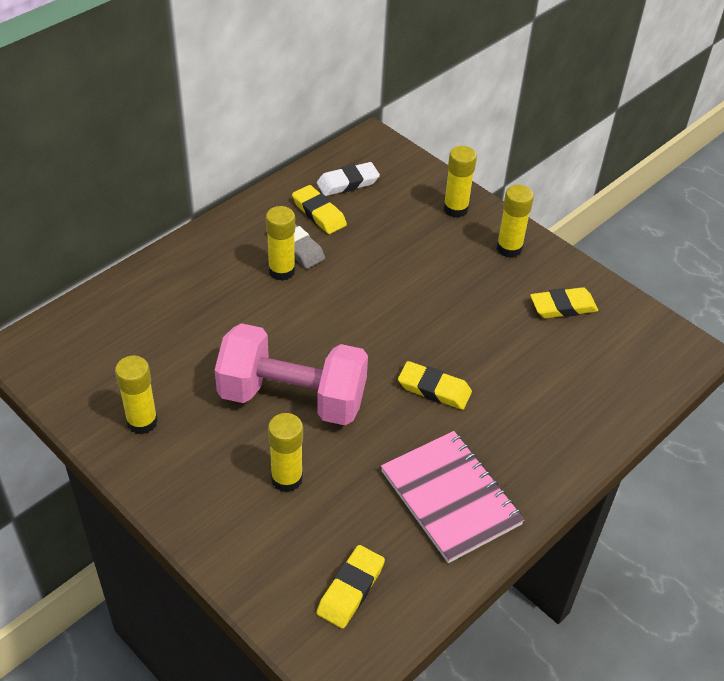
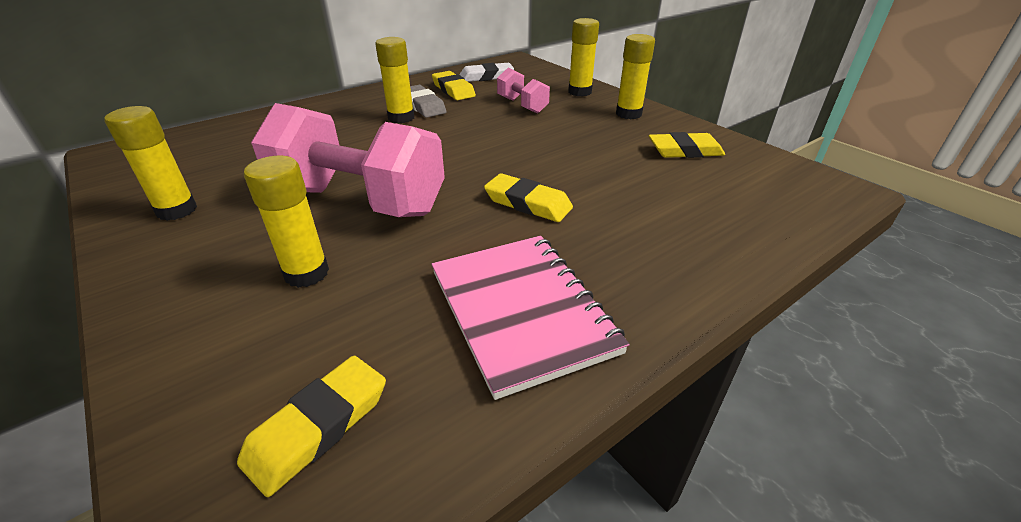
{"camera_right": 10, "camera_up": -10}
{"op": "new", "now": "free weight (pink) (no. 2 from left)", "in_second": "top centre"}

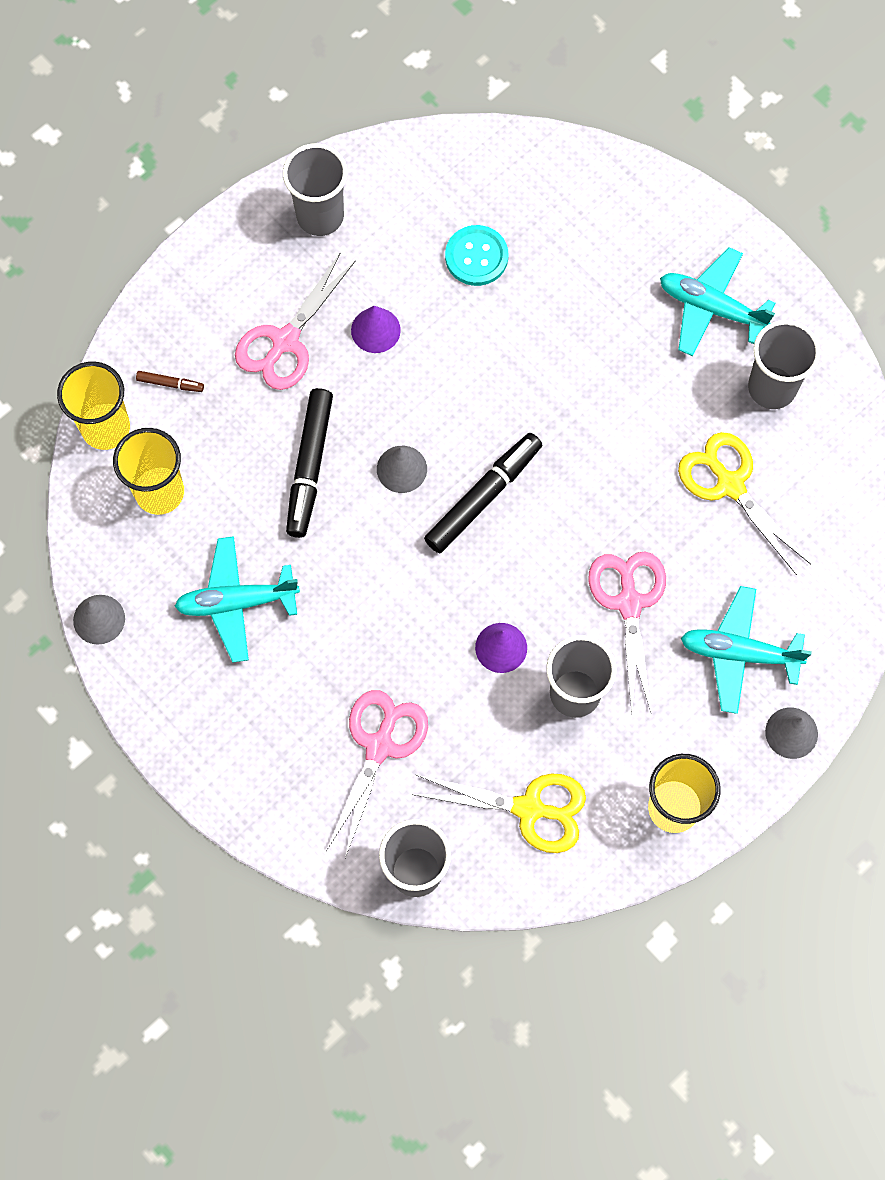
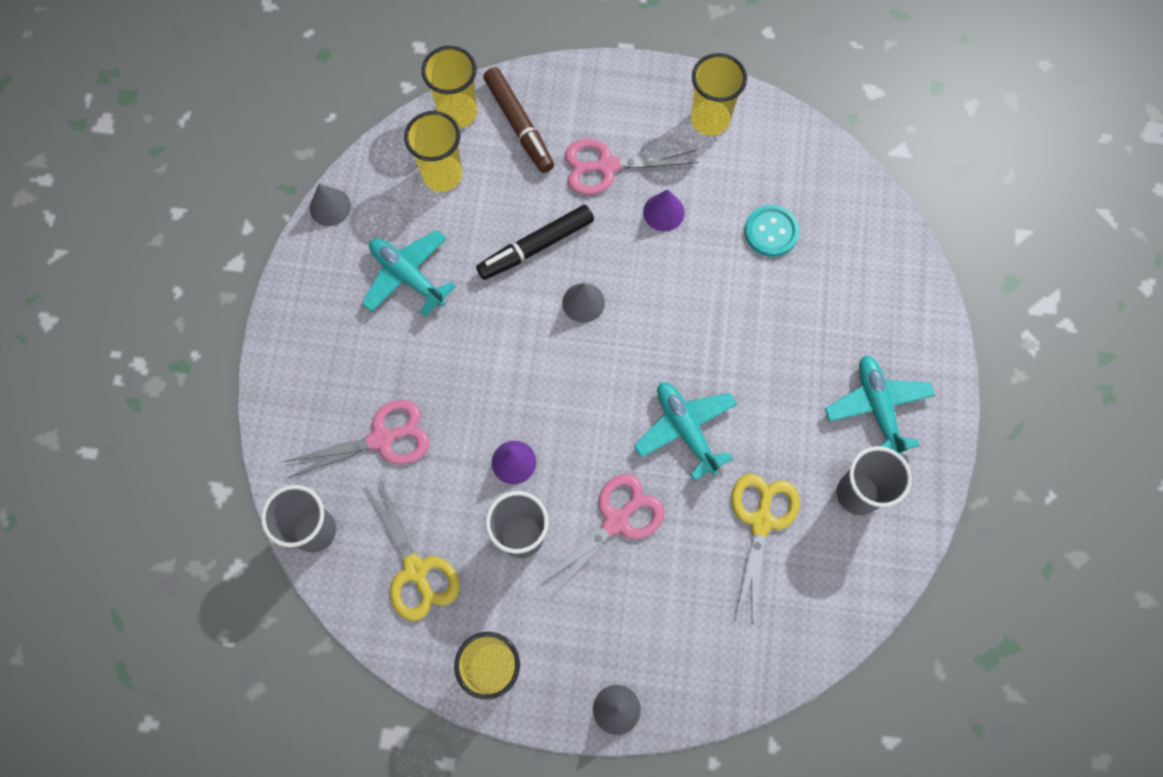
{"camera_right": 50, "camera_up": 0}
{"op": "repainted", "was": "tumbler (grey) (no. 1 from left)", "now": "tumbler (bright yellow) (no. 4 from left)", "in_first": "top centre", "in_second": "top centre"}
{"op": "scaled", "was": "marker (dark brown)", "in_first": "top left", "in_second": "top centre", "ratio": 2.23}
{"op": "gone", "was": "marker (jet-black) (no. 2 from left)", "in_first": "centre"}
{"op": "shifted", "was": "aeroplane (turquoise) (no. 3 from left in the first image)", "now": "aeroplane (turquoise) (no. 2 from left)", "in_first": "middle right", "in_second": "centre"}

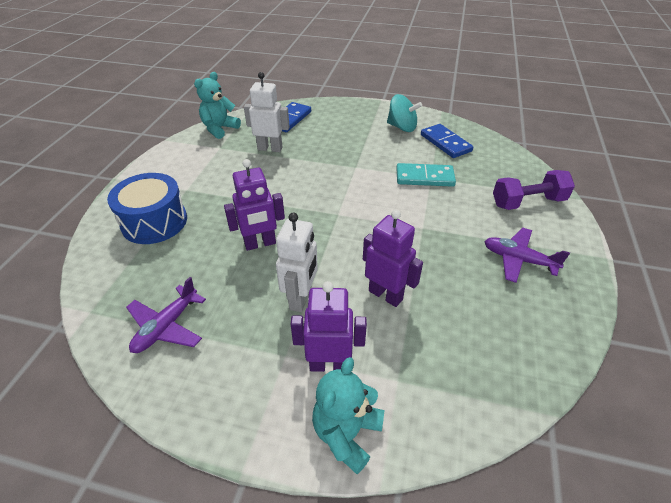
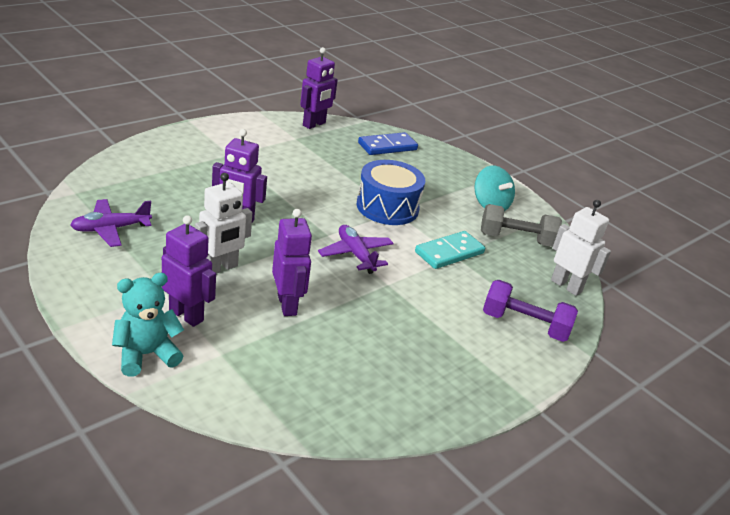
{"camera_right": 30, "camera_up": -10}
{"op": "swapped", "was": "stuffed bear (turquoise) (no. 1 from left)", "now": "toy robot (violet) (no. 4 from left)", "in_first": "top left", "in_second": "top centre"}
{"op": "shifted", "was": "toy robot (white) (no. 1 from left in the first image)", "now": "toy robot (white) (no. 2 from left)", "in_first": "top centre", "in_second": "middle right"}
{"op": "swapped", "was": "domino (royal blue) (no. 2 from left)", "now": "free weight (grey)", "in_first": "top centre", "in_second": "middle right"}
{"op": "rotated", "was": "domino (turquoise)", "in_first": "centre", "in_second": "centre", "clockwise": -75}
{"op": "shifted", "was": "drum (royal blue)", "in_first": "middle left", "in_second": "centre"}
{"op": "shifted", "was": "aeroplane (violet) (no. 2 from left)", "in_first": "middle right", "in_second": "centre"}

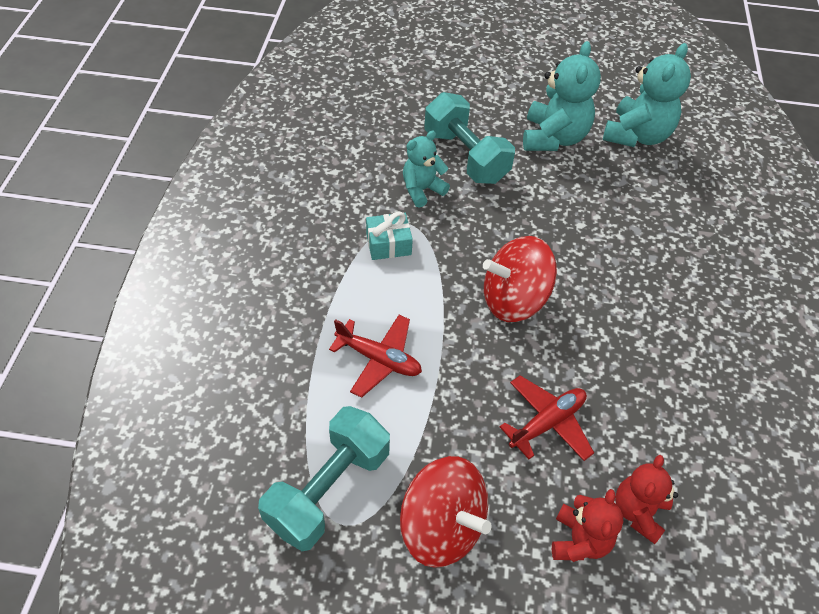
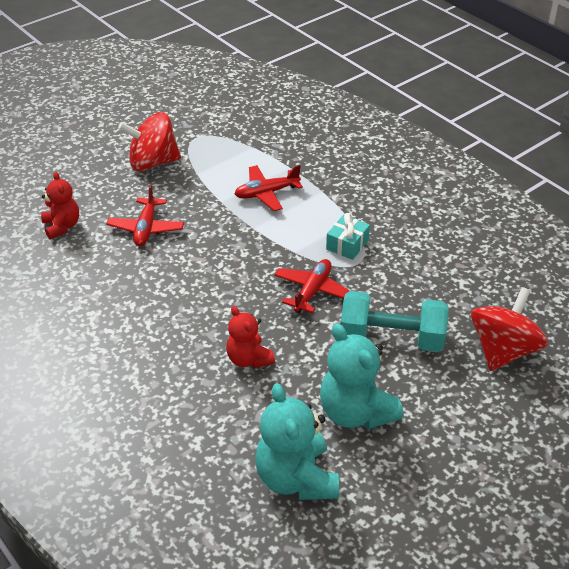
{"camera_right": 135, "camera_up": -10}
{"op": "gone", "was": "stuffed bear (turquoise) (no. 1 from left)", "in_first": "top centre"}
{"op": "shifted", "was": "whirligig (scarlet) (no. 2 from left)", "in_first": "centre", "in_second": "middle right"}
{"op": "gone", "was": "free weight (turquoise) (no. 1 from left)", "in_first": "bottom centre"}
{"op": "shifted", "was": "stuffed bear (scarlet) (no. 1 from left in the first image)", "now": "stuffed bear (scarlet) (no. 2 from left)", "in_first": "bottom right", "in_second": "centre"}
{"op": "new", "now": "aeroplane (scarlet) (no. 3 from left)", "in_second": "centre"}

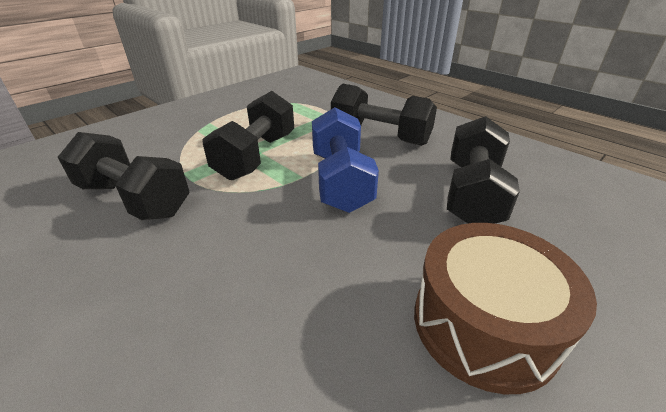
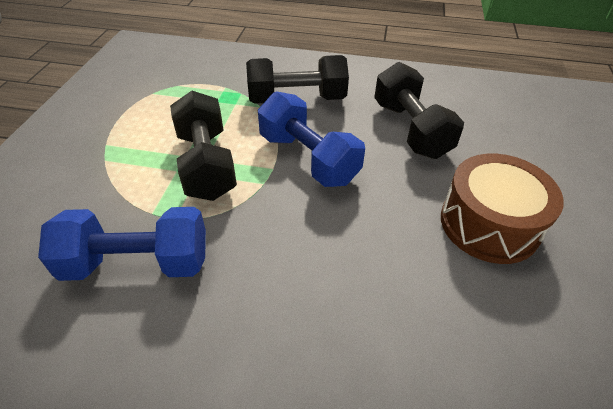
{"camera_right": -35, "camera_up": 10}
{"op": "repainted", "was": "free weight (jet-black) (no. 1 from left)", "now": "free weight (royal blue) (no. 1 from left)", "in_first": "middle left", "in_second": "middle left"}

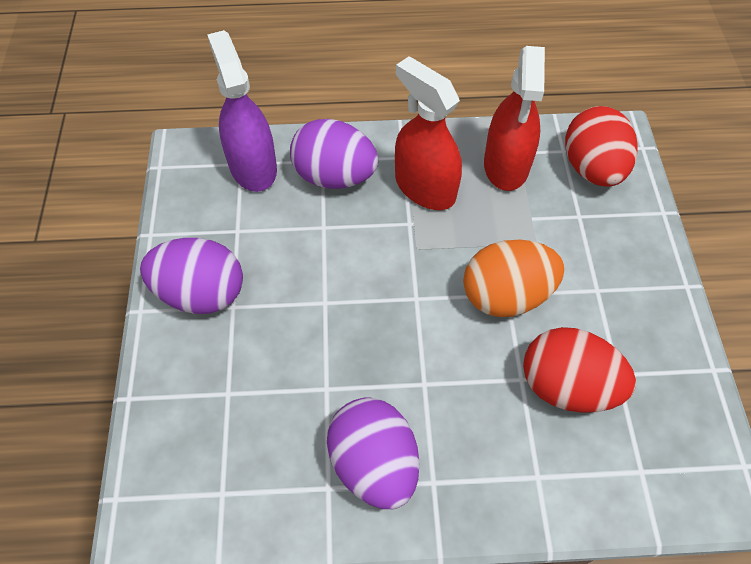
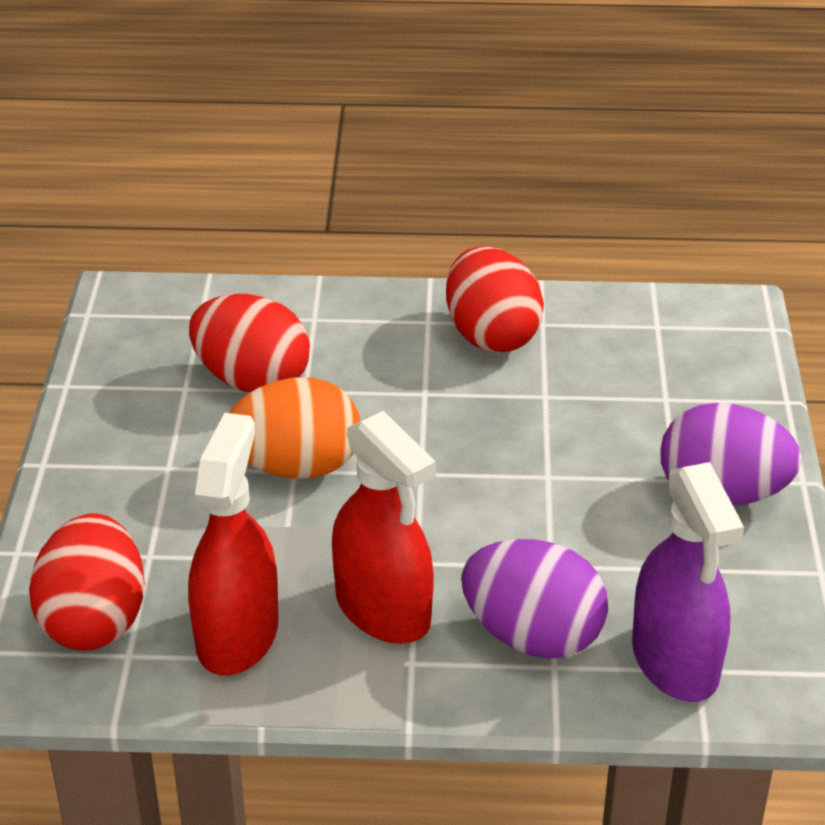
{"camera_right": -175, "camera_up": -20}
{"op": "repainted", "was": "toy egg (violet) (no. 3 from left)", "now": "toy egg (scarlet) (no. 3 from left)", "in_first": "bottom centre", "in_second": "centre"}

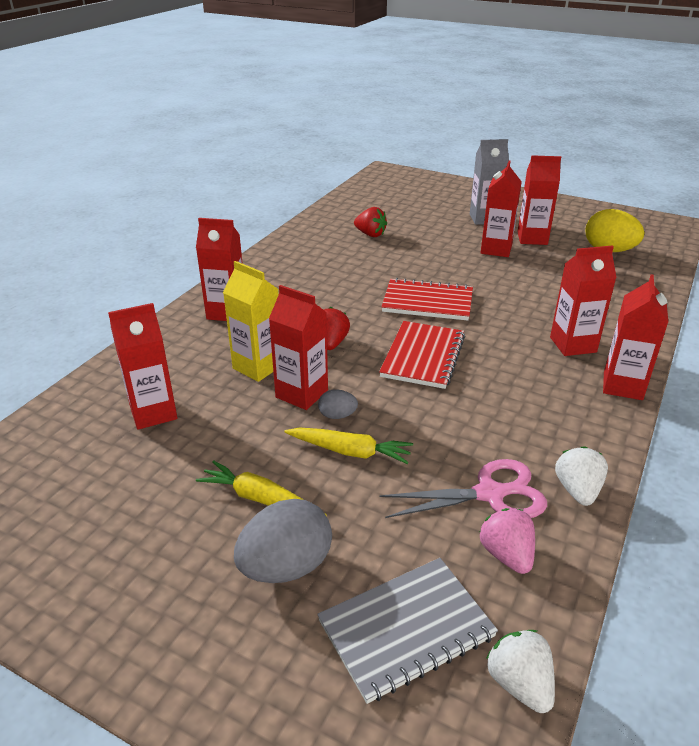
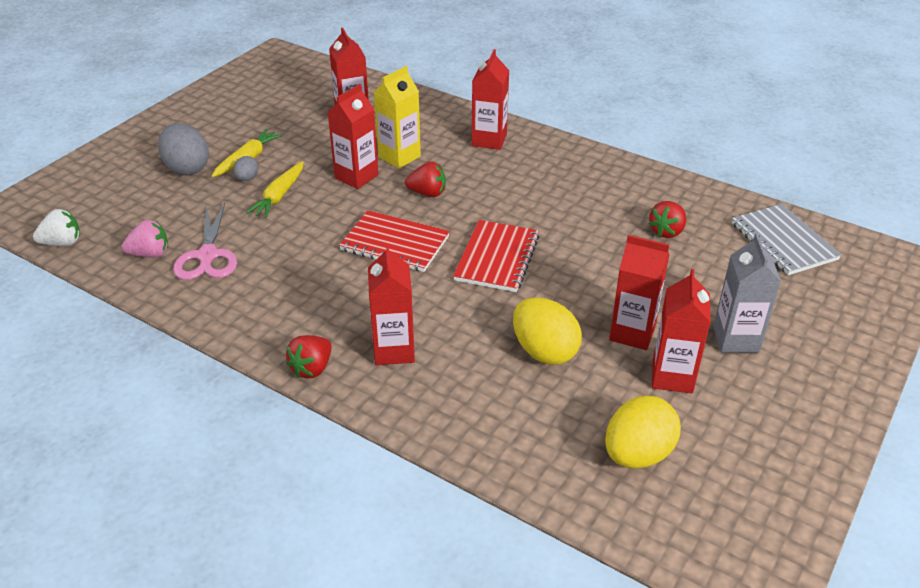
{"camera_right": 95, "camera_up": 5}
{"op": "swapped", "was": "juice carton (scarlet) (no. 7 from left)", "now": "strawberry (scarlet) (no. 1 from left)", "in_first": "middle right", "in_second": "centre"}
{"op": "shifted", "was": "toy egg (grey) (no. 2 from left)", "in_first": "centre", "in_second": "top left"}
{"op": "gone", "was": "strawberry (white) (no. 2 from left)", "in_first": "middle right"}
{"op": "shifted", "was": "exercise book (grey)", "in_first": "bottom centre", "in_second": "middle right"}
{"op": "new", "now": "toy egg (bright yellow) (no. 1 from left)", "in_second": "centre"}

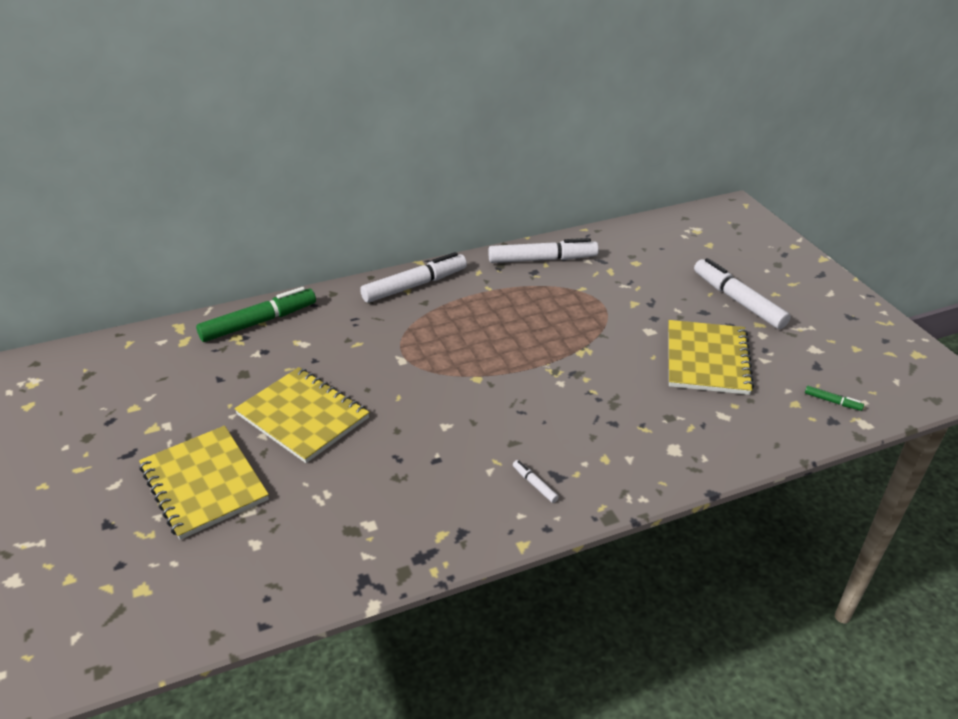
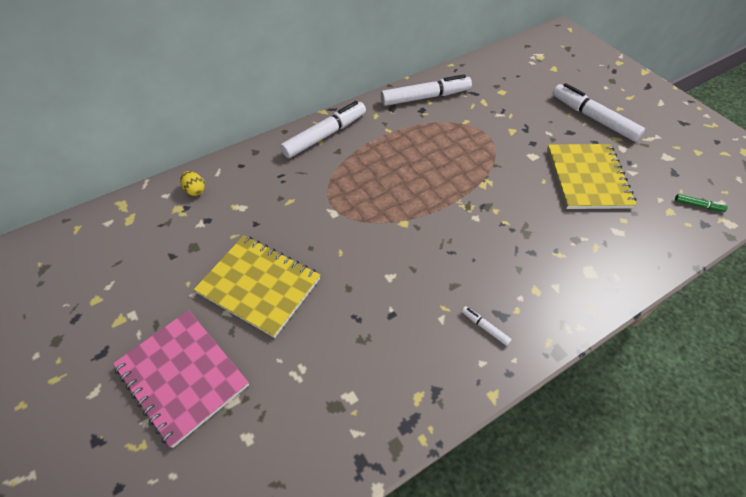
{"camera_right": -10, "camera_up": 15}
{"op": "swapped", "was": "marker (emerald) (no. 1 from left)", "now": "toy egg (bright yellow)", "in_first": "middle left", "in_second": "middle left"}
{"op": "repainted", "was": "exercise book (bright yellow) (no. 1 from left)", "now": "exercise book (pink)", "in_first": "bottom left", "in_second": "bottom left"}

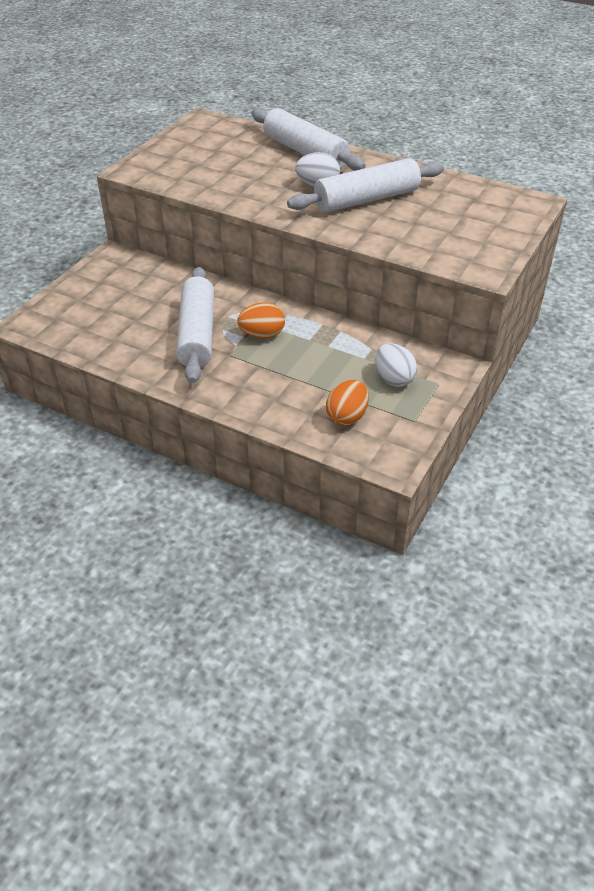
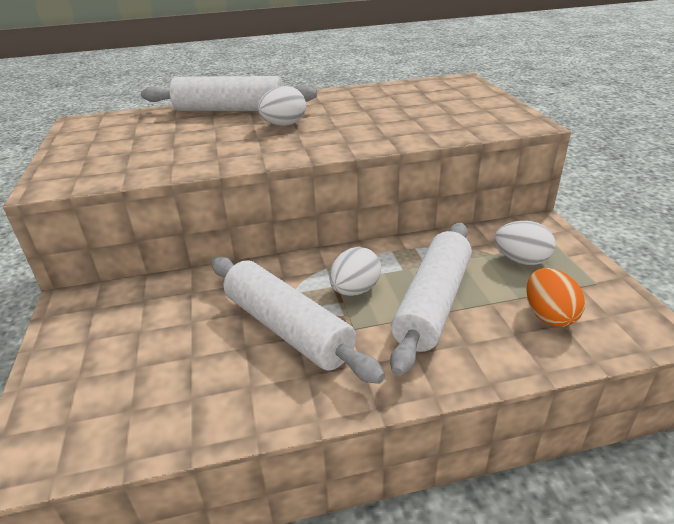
{"camera_right": -40, "camera_up": -10}
{"op": "shifted", "was": "dough roller (white) (no. 3 from left)", "in_first": "top centre", "in_second": "centre"}
{"op": "repainted", "was": "toy egg (orange-coloured) (no. 1 from left)", "now": "toy egg (white) (no. 2 from left)", "in_first": "centre", "in_second": "centre"}

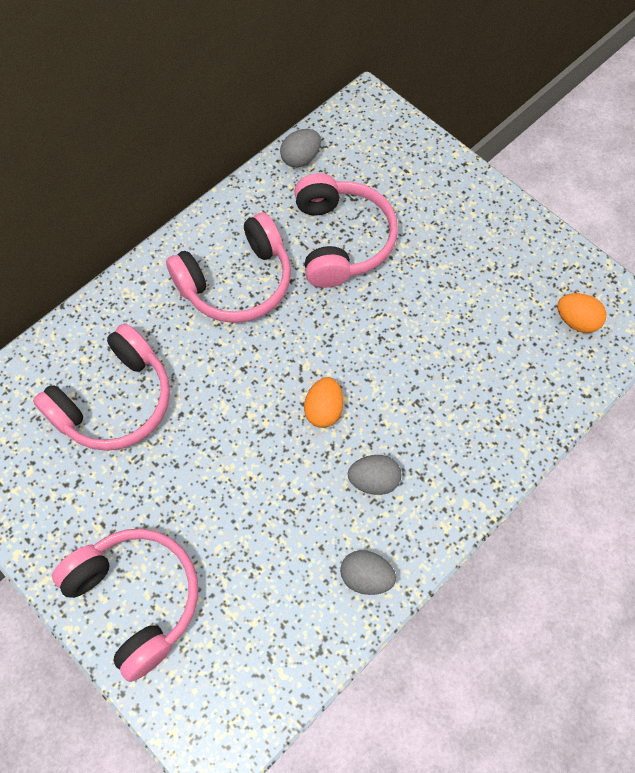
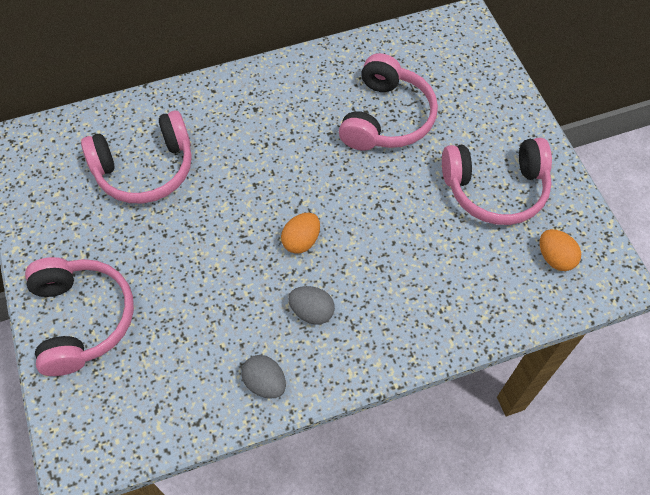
{"camera_right": 25, "camera_up": -5}
{"op": "gone", "was": "toy egg (grey) (no. 1 from left)", "in_first": "top centre"}
{"op": "shifted", "was": "headphones (pink) (no. 3 from left in the first image)", "now": "headphones (pink) (no. 4 from left)", "in_first": "centre", "in_second": "middle right"}

